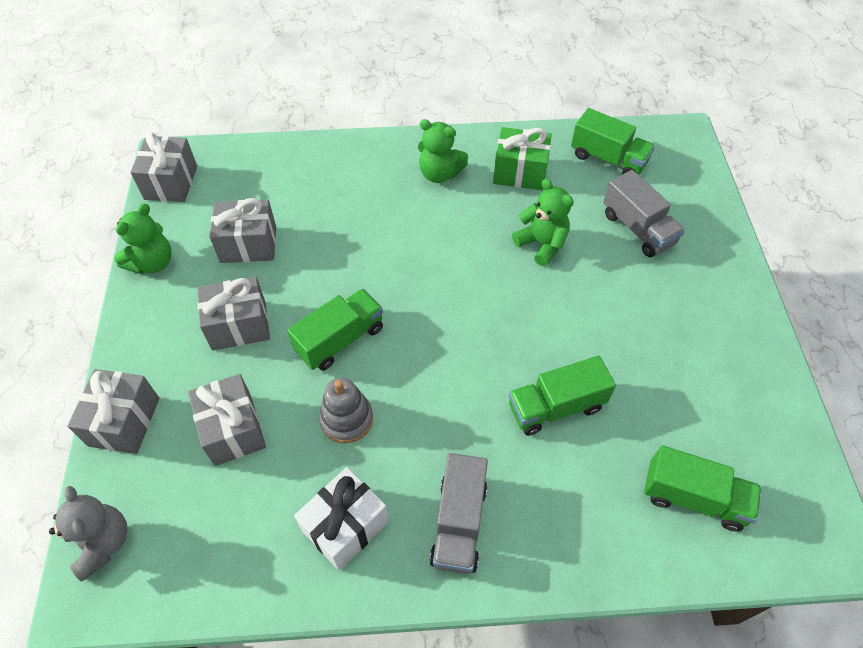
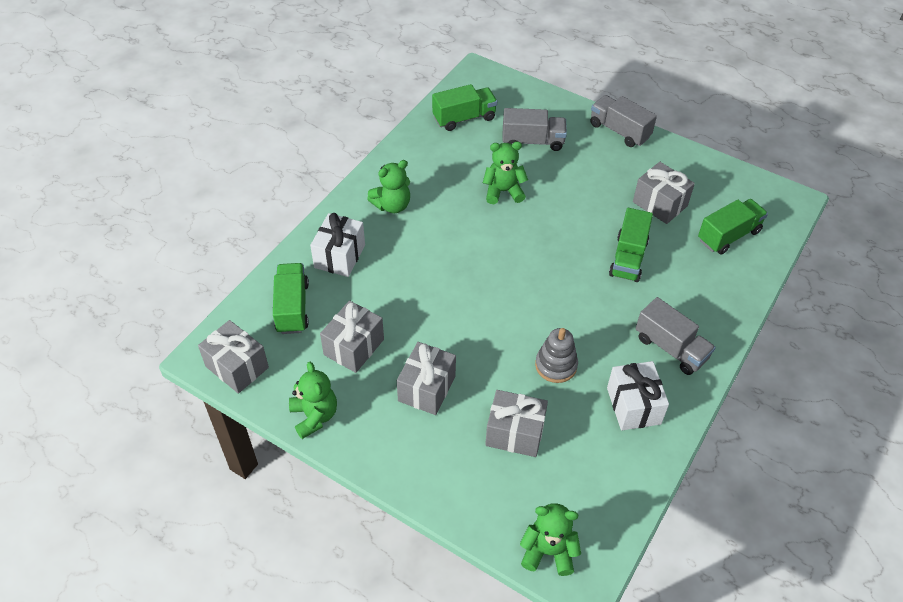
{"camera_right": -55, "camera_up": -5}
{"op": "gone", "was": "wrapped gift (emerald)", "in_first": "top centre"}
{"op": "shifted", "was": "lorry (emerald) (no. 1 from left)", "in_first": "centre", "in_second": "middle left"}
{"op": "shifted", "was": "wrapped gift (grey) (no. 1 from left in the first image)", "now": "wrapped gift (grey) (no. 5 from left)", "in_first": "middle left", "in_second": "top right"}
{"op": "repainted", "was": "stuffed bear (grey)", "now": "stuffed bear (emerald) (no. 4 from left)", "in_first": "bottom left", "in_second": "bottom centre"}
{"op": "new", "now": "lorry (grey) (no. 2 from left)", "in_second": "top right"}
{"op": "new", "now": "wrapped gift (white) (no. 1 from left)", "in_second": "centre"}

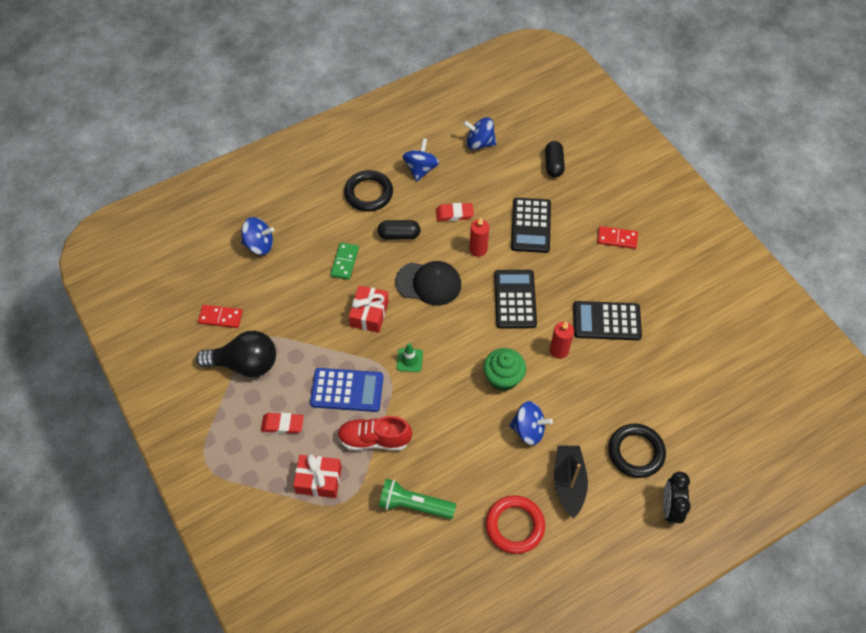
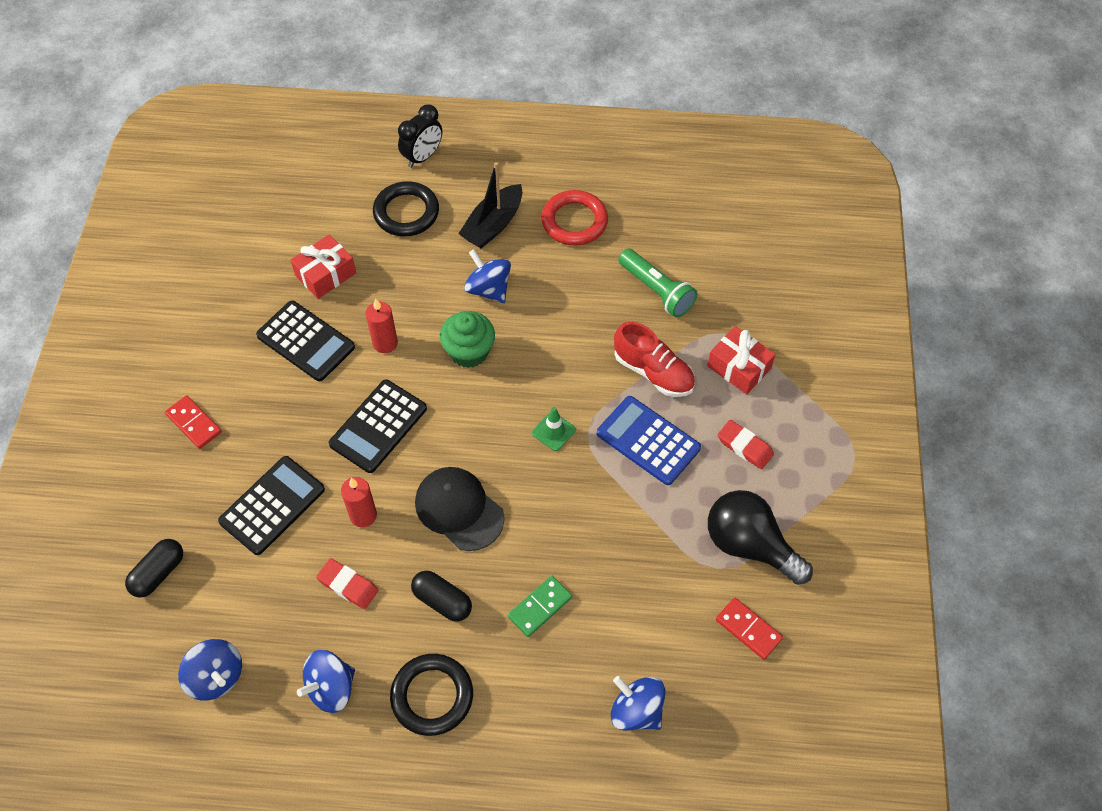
{"camera_right": -145, "camera_up": 0}
{"op": "shifted", "was": "wrapped gift (scarlet) (no. 2 from left in the first image)", "now": "wrapped gift (scarlet) (no. 1 from left)", "in_first": "centre", "in_second": "top left"}

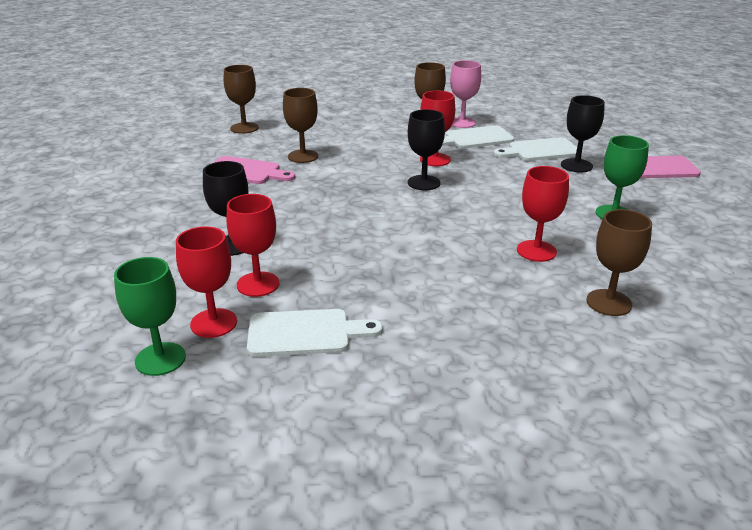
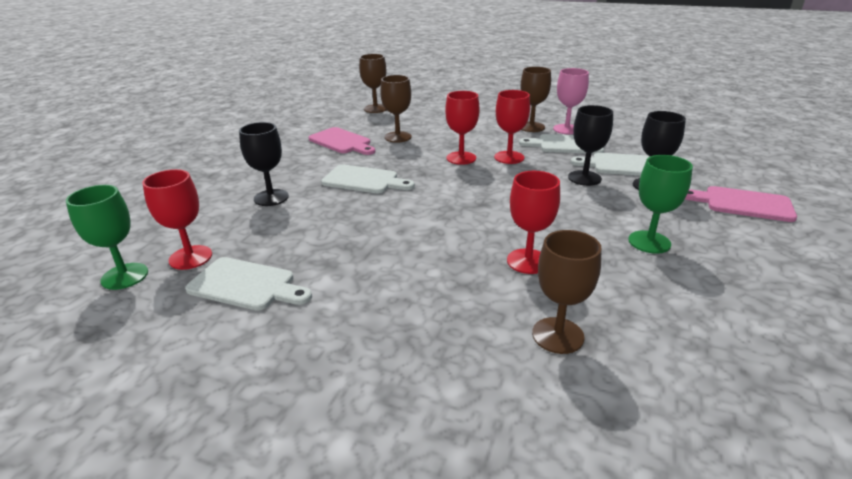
{"camera_right": 25, "camera_up": 0}
{"op": "shifted", "was": "wine glass (jet-black) (no. 2 from left)", "in_first": "top centre", "in_second": "top right"}
{"op": "shifted", "was": "wine glass (scarlet) (no. 2 from left)", "in_first": "centre", "in_second": "top centre"}
{"op": "new", "now": "cutting board (white) (no. 2 from left)", "in_second": "centre"}

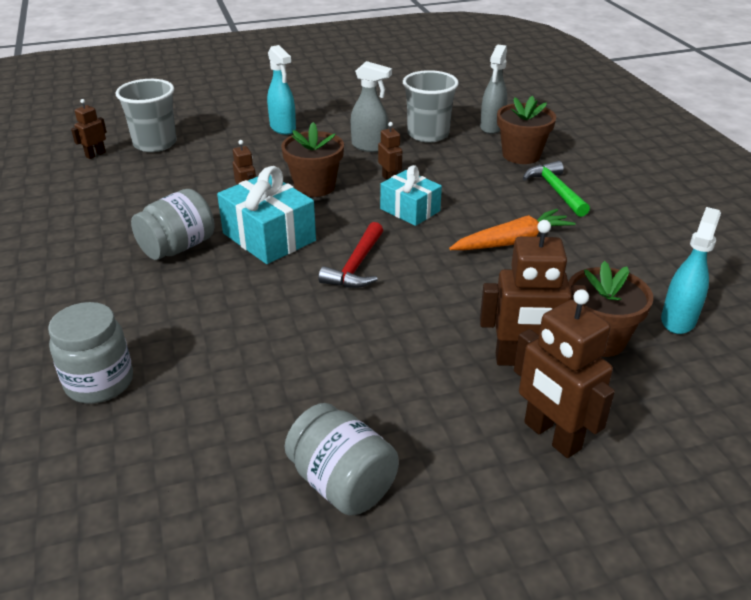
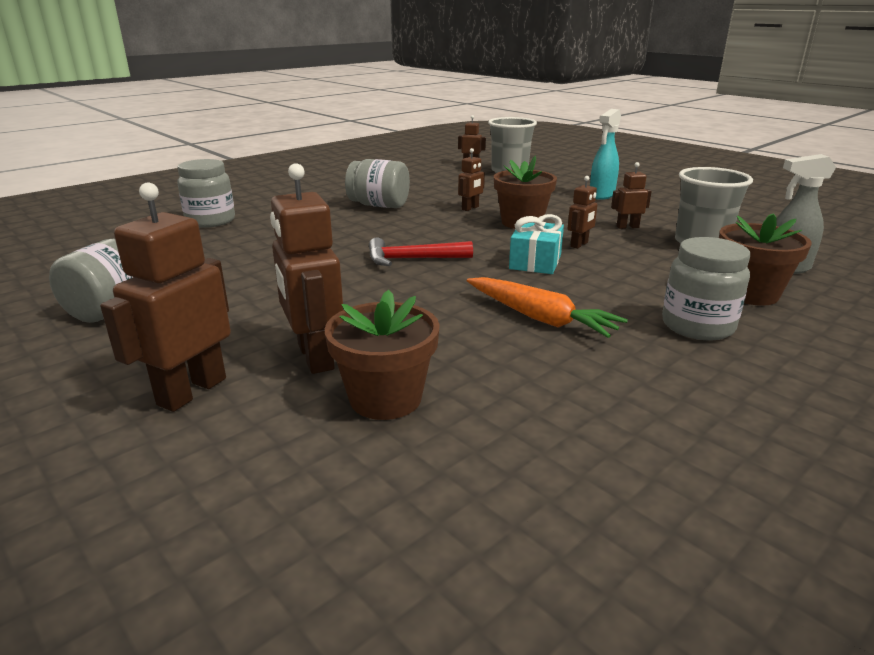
{"camera_right": 65, "camera_up": -10}
{"op": "swapped", "was": "sprayer (grey) (no. 1 from left)", "now": "toy robot (dark brown) (no. 6 from left)", "in_first": "top centre", "in_second": "top right"}
{"op": "swapped", "was": "carpenter's hammer (emerald)", "now": "jar (grey) (no. 4 from left)", "in_first": "top right", "in_second": "middle right"}
{"op": "gone", "was": "wrapped gift (turquoise) (no. 1 from left)", "in_first": "centre"}
{"op": "gone", "was": "sprayer (turquoise) (no. 2 from left)", "in_first": "middle right"}

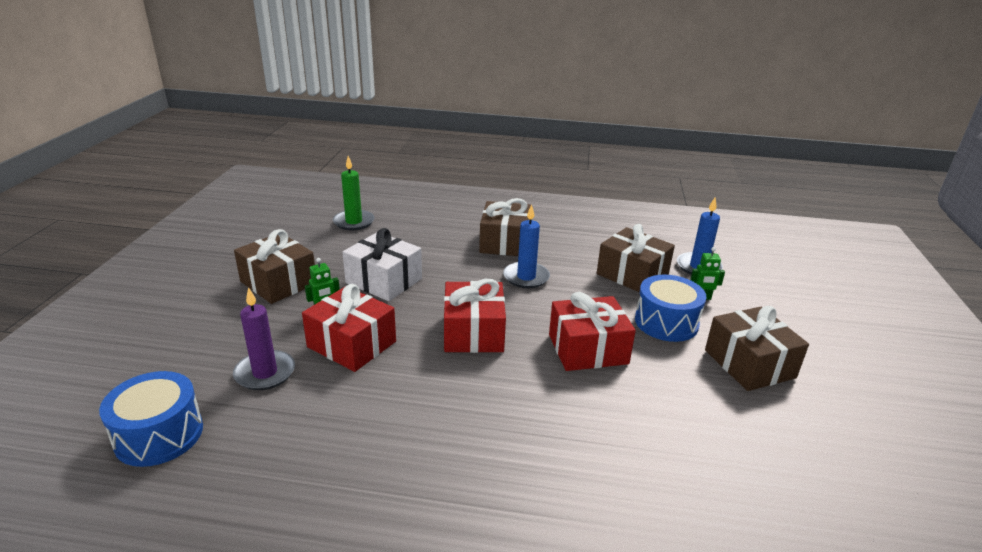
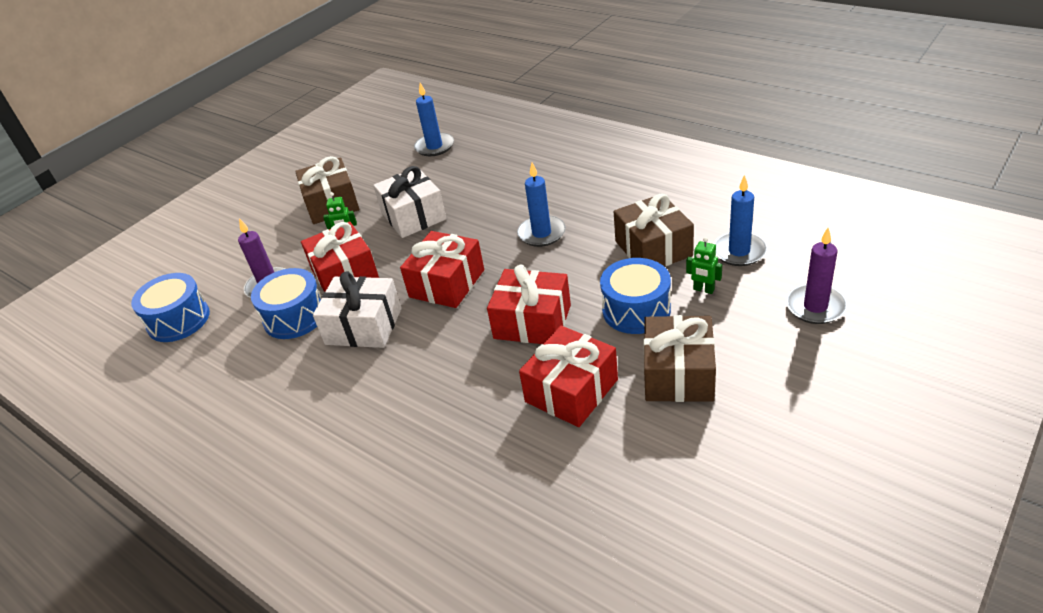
{"camera_right": 35, "camera_up": 10}
{"op": "repainted", "was": "pillar candle (emerald)", "now": "pillar candle (royal blue) (no. 1 from left)", "in_first": "centre", "in_second": "top centre"}
{"op": "gone", "was": "wrapped gift (dark brown) (no. 2 from left)", "in_first": "centre"}
{"op": "new", "now": "pillar candle (violet) (no. 2 from left)", "in_second": "middle right"}
{"op": "new", "now": "drum (royal blue) (no. 2 from left)", "in_second": "middle left"}
{"op": "new", "now": "wrapped gift (white) (no. 1 from left)", "in_second": "centre"}
{"op": "new", "now": "wrapped gift (scarlet) (no. 4 from left)", "in_second": "centre"}

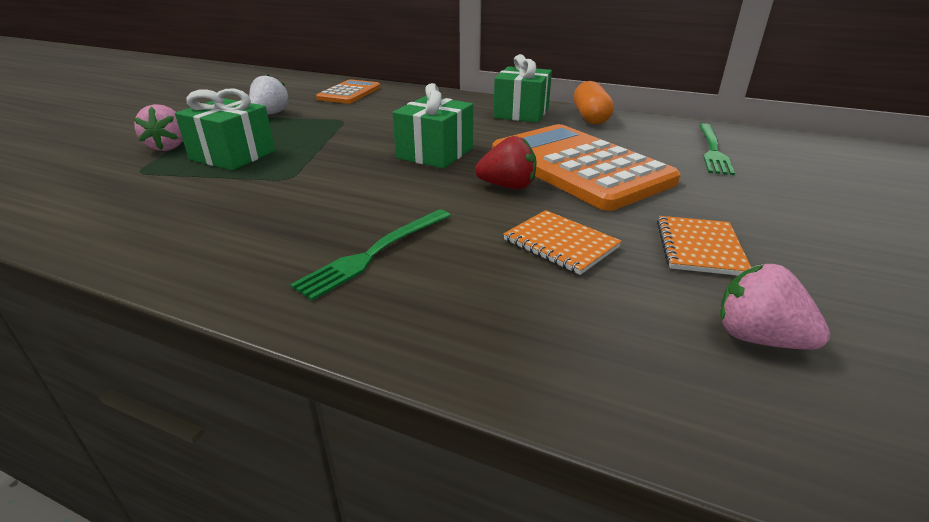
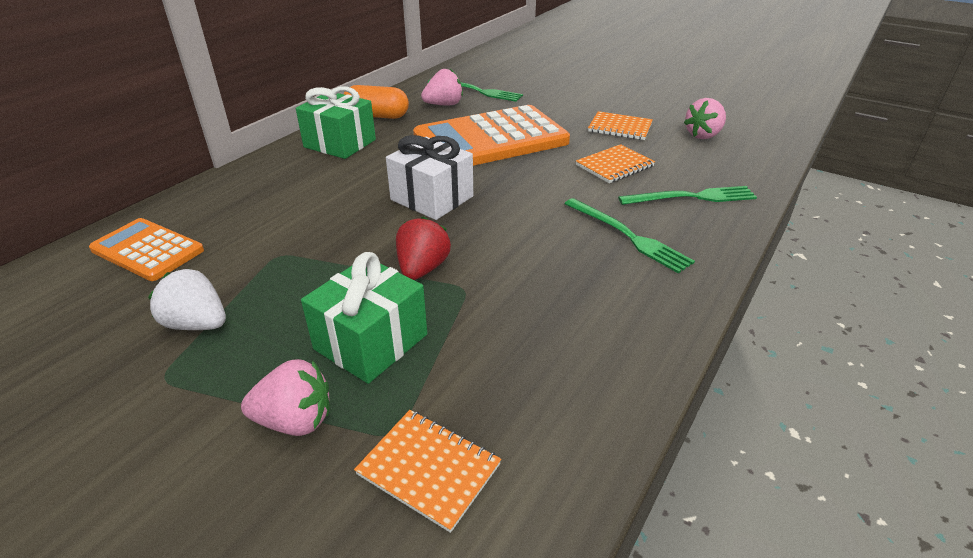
{"camera_right": -80, "camera_up": 5}
{"op": "repainted", "was": "wrapped gift (emerald) (no. 2 from left)", "now": "wrapped gift (white)", "in_first": "top centre", "in_second": "top centre"}
{"op": "shifted", "was": "strawberry (scarlet)", "in_first": "top centre", "in_second": "centre"}
{"op": "new", "now": "strawberry (pink) (no. 2 from left)", "in_second": "top centre"}
{"op": "new", "now": "table fork (emerald) (no. 3 from left)", "in_second": "middle right"}
{"op": "new", "now": "exercise book (orange-coloured) (no. 1 from left)", "in_second": "bottom centre"}

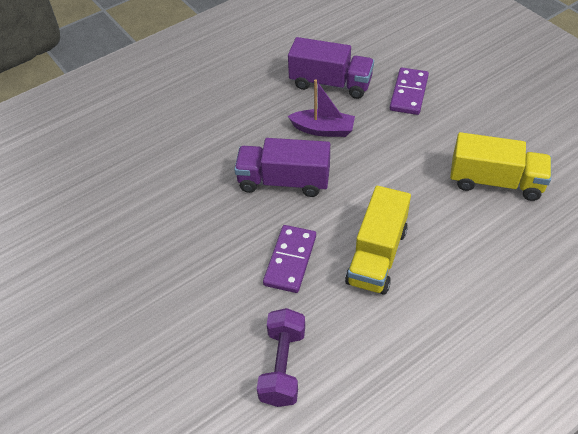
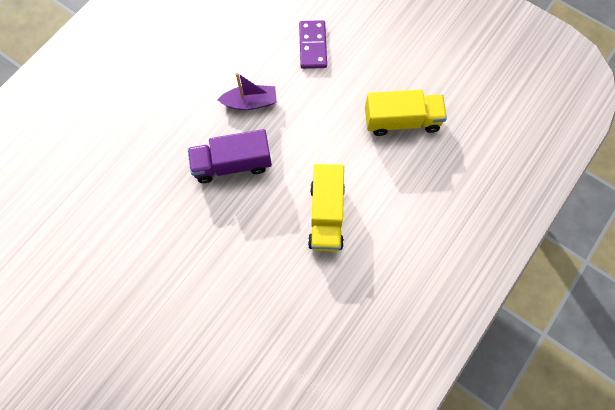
{"camera_right": -20, "camera_up": 20}
{"op": "gone", "was": "lorry (violet) (no. 2 from left)", "in_first": "top centre"}
{"op": "gone", "was": "domino (violet) (no. 1 from left)", "in_first": "centre"}
{"op": "gone", "was": "free weight (violet)", "in_first": "bottom centre"}

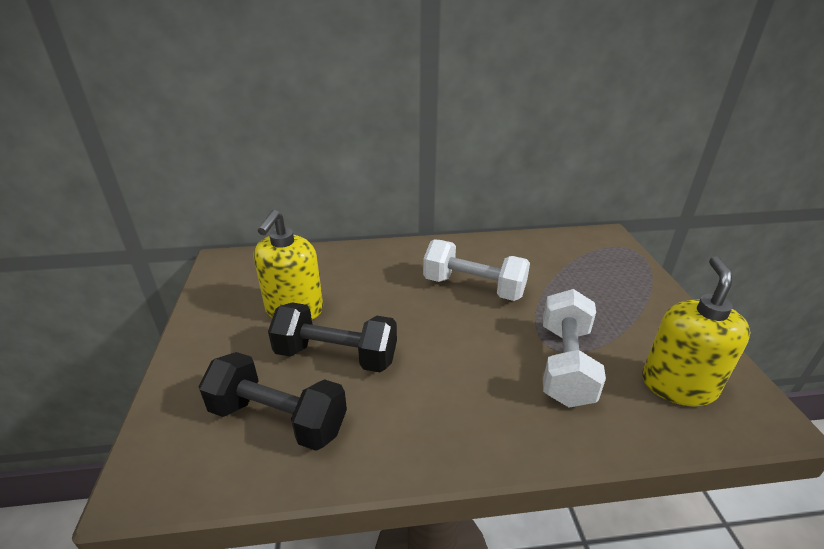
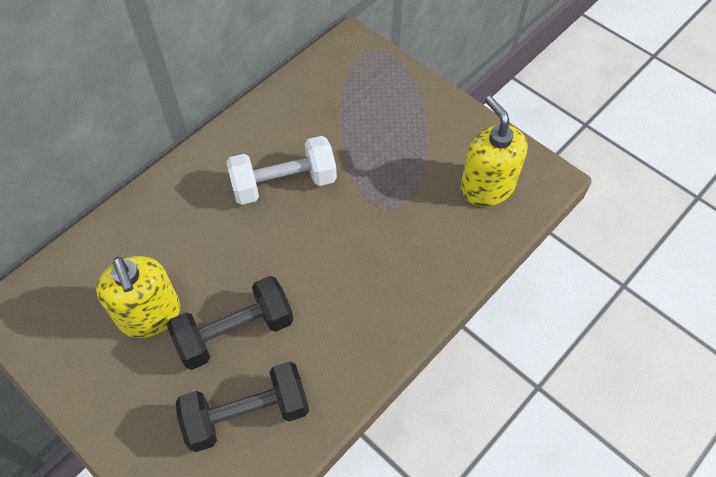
{"camera_right": -40, "camera_up": 25}
{"op": "gone", "was": "free weight (white) (no. 2 from left)", "in_first": "middle right"}

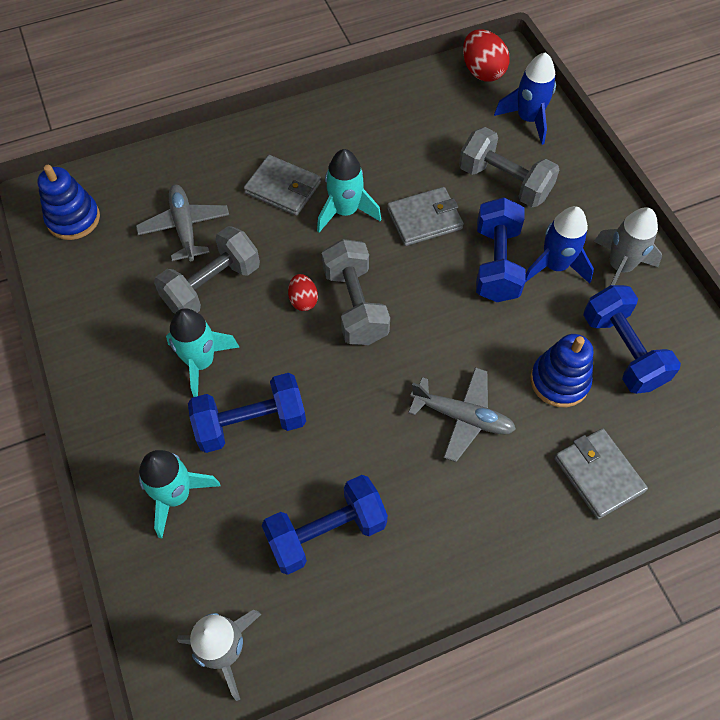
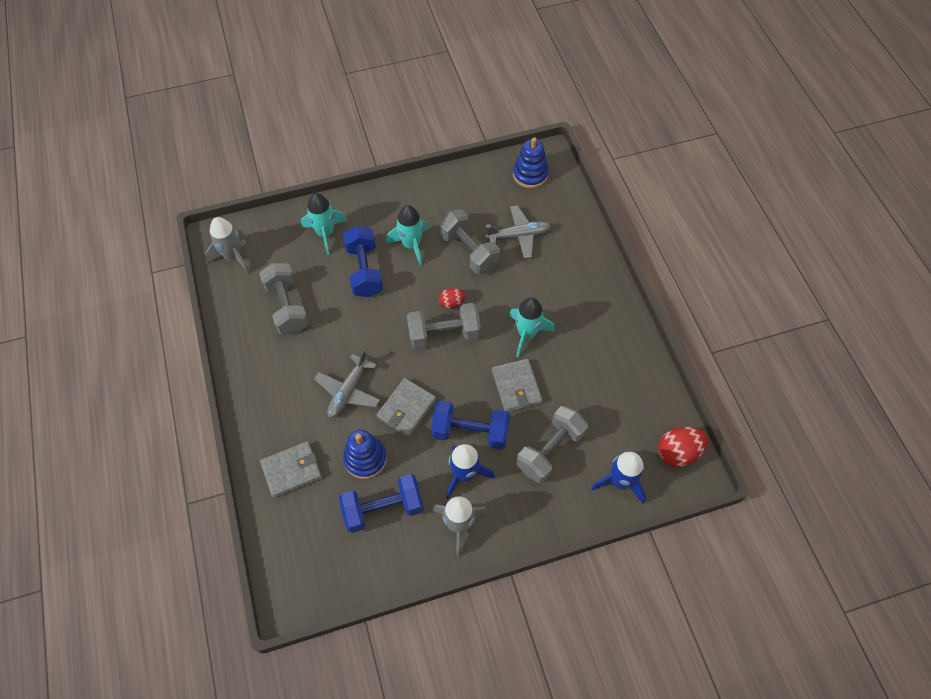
{"camera_right": 95, "camera_up": 0}
{"op": "shifted", "was": "billfold (grey) (no. 1 from left in the first image)", "now": "billfold (grey) (no. 2 from left)", "in_first": "top centre", "in_second": "centre"}
{"op": "repainted", "was": "free weight (royal blue) (no. 2 from left)", "now": "free weight (grey) (no. 1 from left)", "in_first": "bottom centre", "in_second": "middle left"}

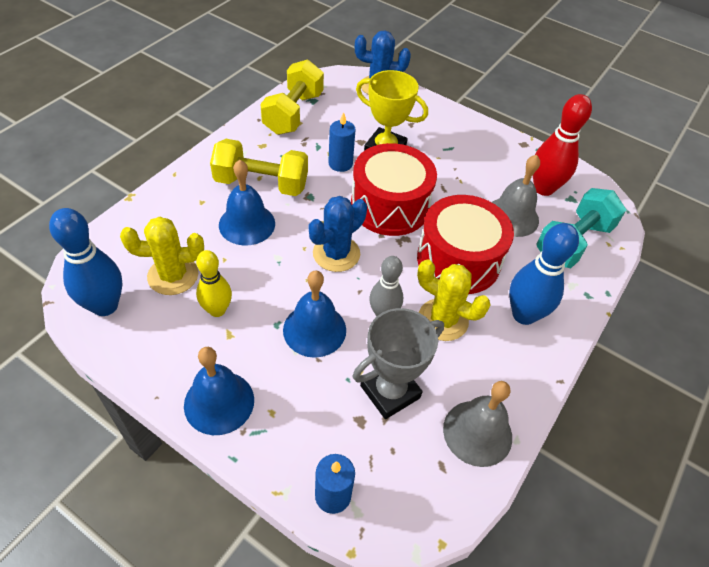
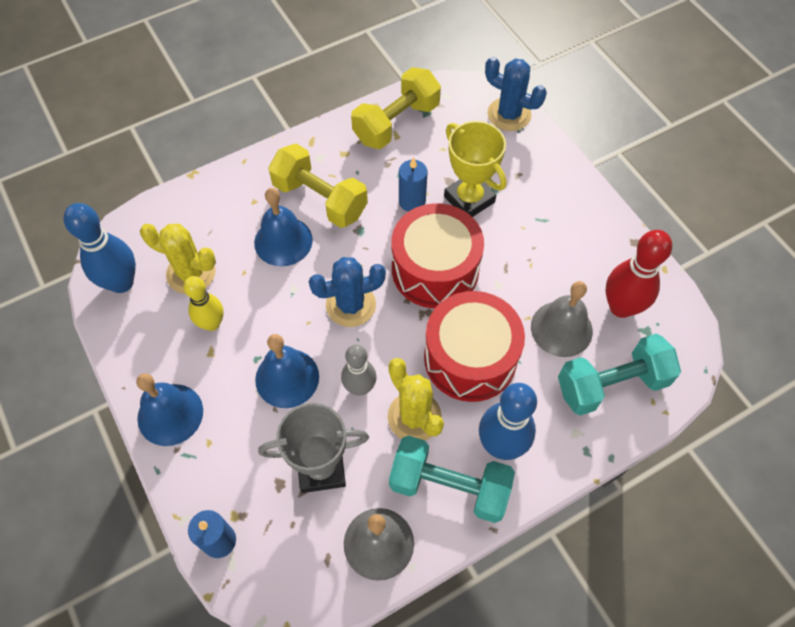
{"camera_right": 30, "camera_up": 10}
{"op": "new", "now": "free weight (turquoise) (no. 1 from left)", "in_second": "bottom centre"}

